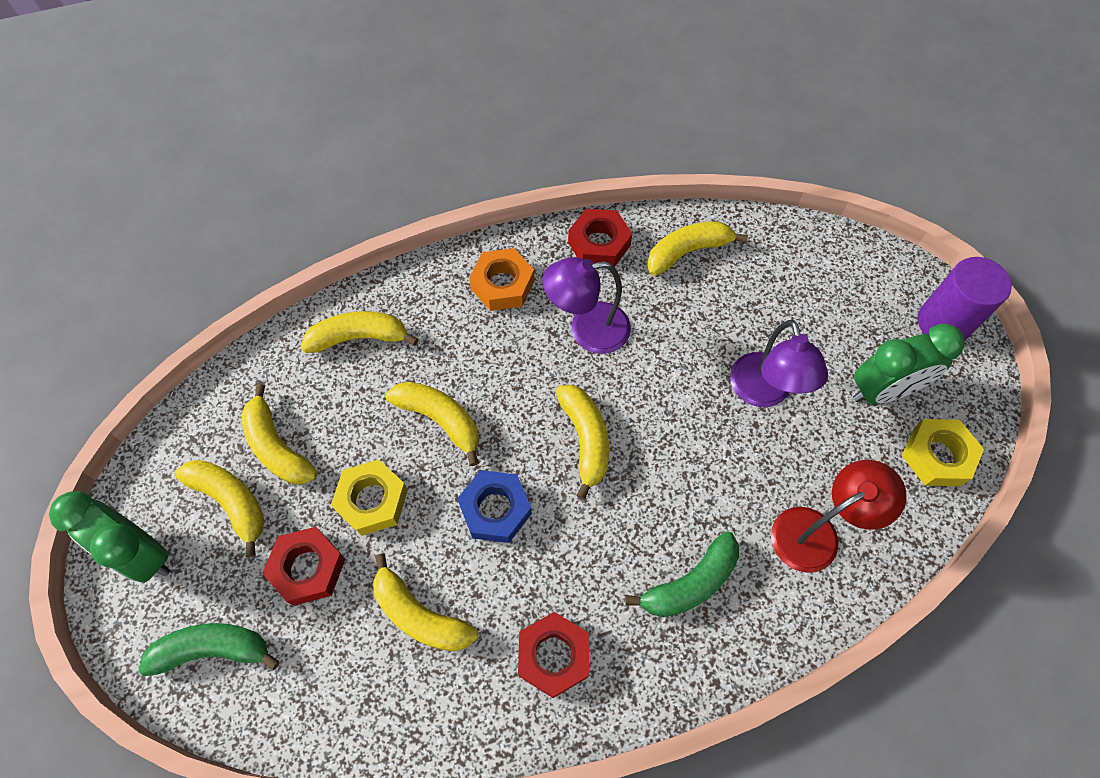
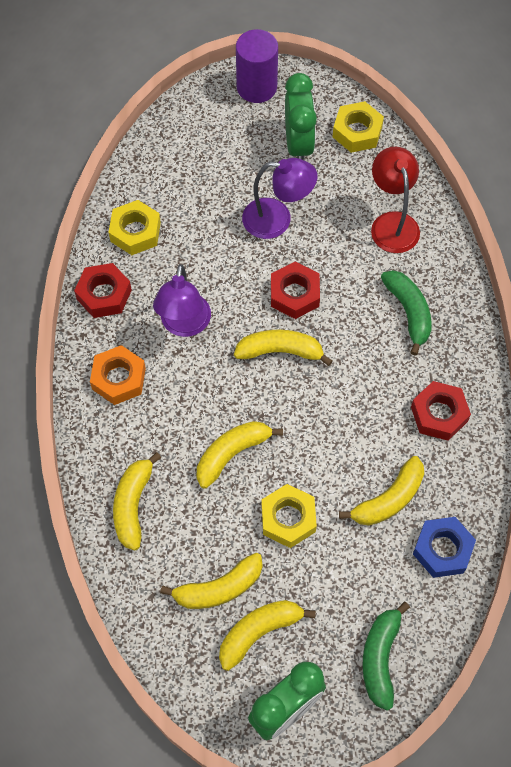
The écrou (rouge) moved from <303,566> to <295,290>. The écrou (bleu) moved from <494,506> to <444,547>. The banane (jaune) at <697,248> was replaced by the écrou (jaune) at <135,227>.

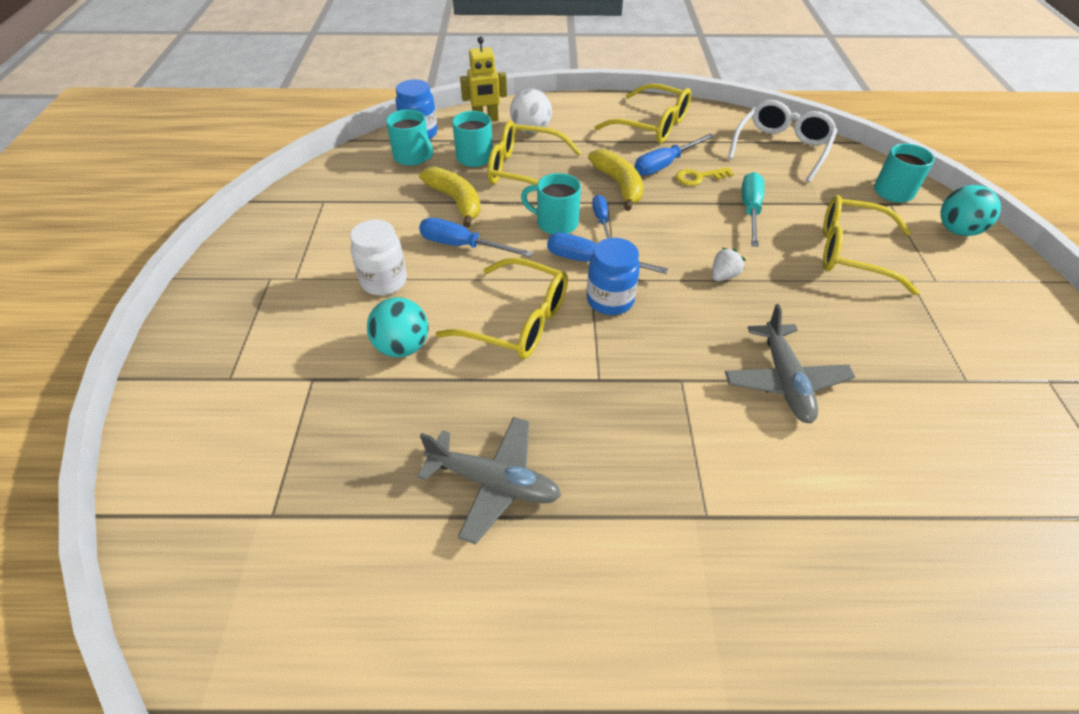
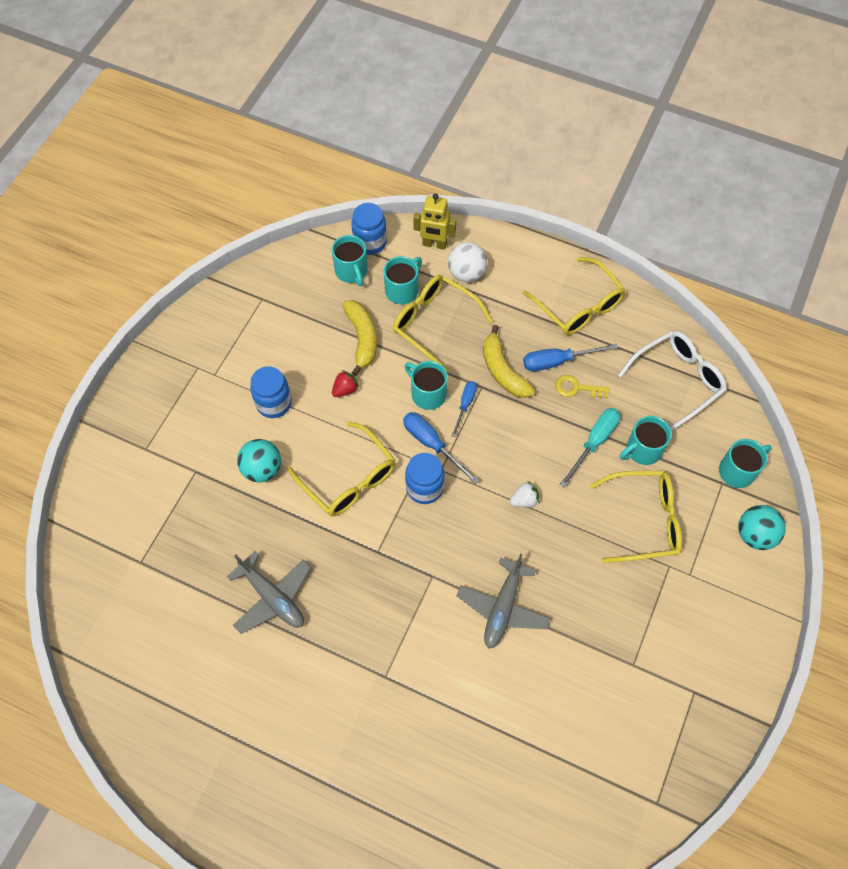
The bocal (blanc) at <378,257> became the bocal (bleu) at <271,392>. The tournevis (bleu) at <476,237> was replaced by the fraise (rouge) at <345,383>. The banane (jaune) at <615,180> turned 150 degrees clockwise. The lunettes (jaune) at <871,245> turned 135 degrees clockwise. The tasse (turquoise) at <645,440> appeared.

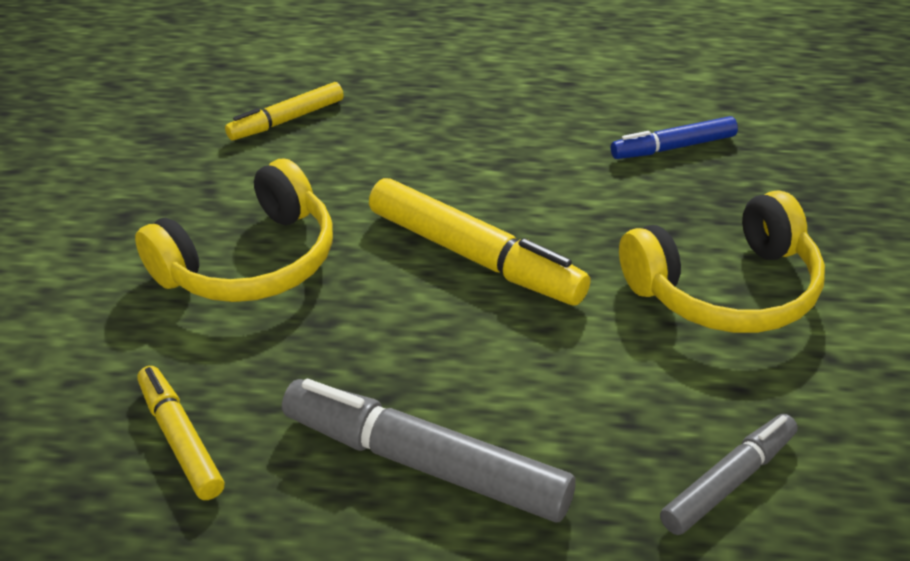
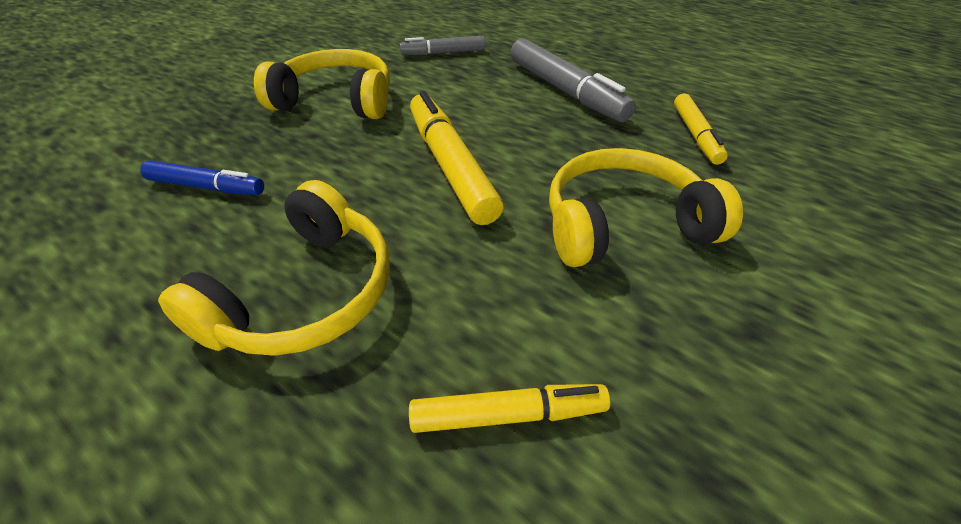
The casque audio (jaune) at <274,268> appeared.

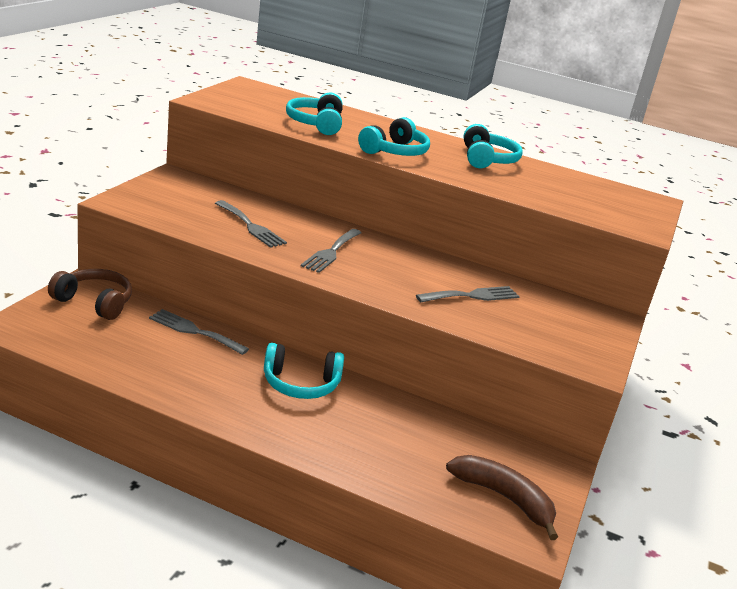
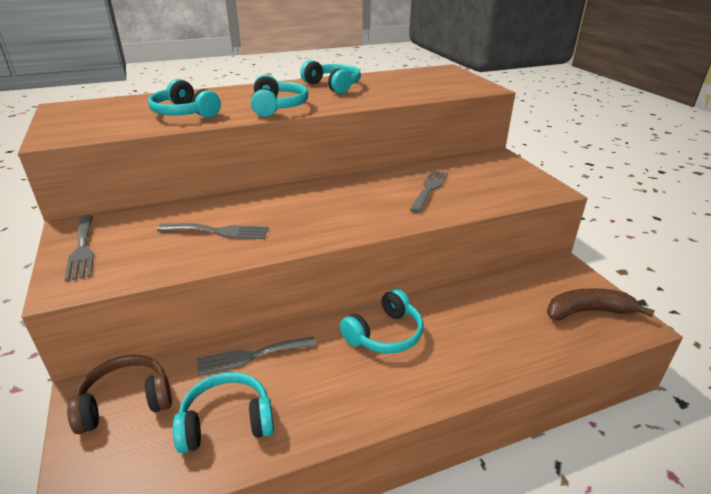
The fourchette (gris) moved from <331,251> to <79,248>. The casque audio (turquoise) at <223,412> appeared.

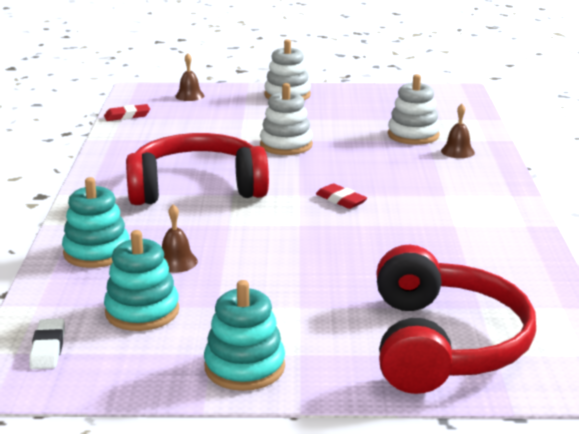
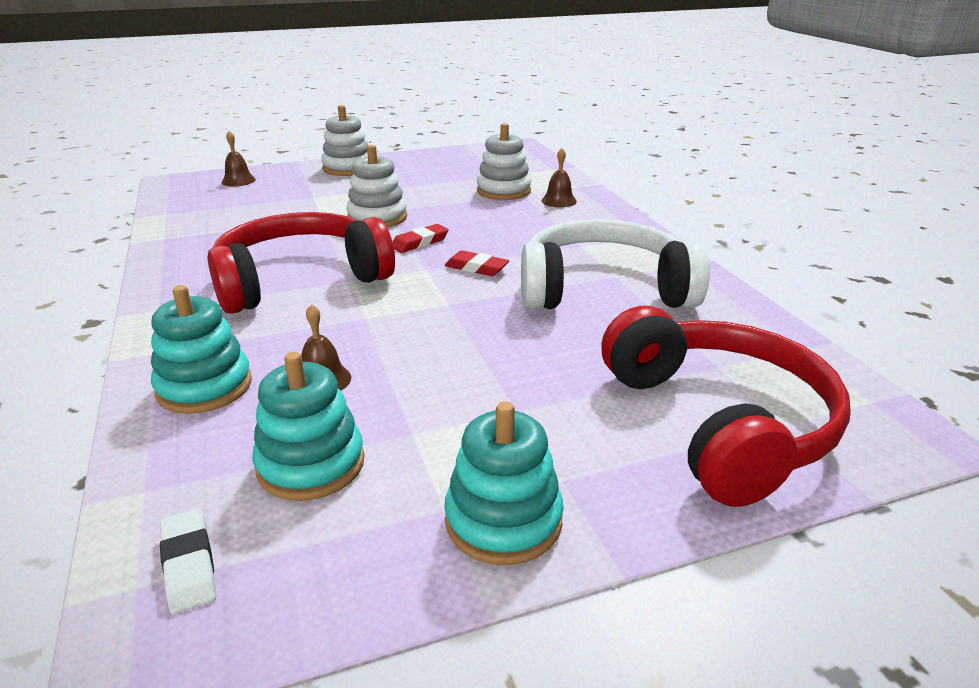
The gomme (rouge) moved from <127,112> to <421,238>. The casque audio (blanc) at <615,264> appeared.

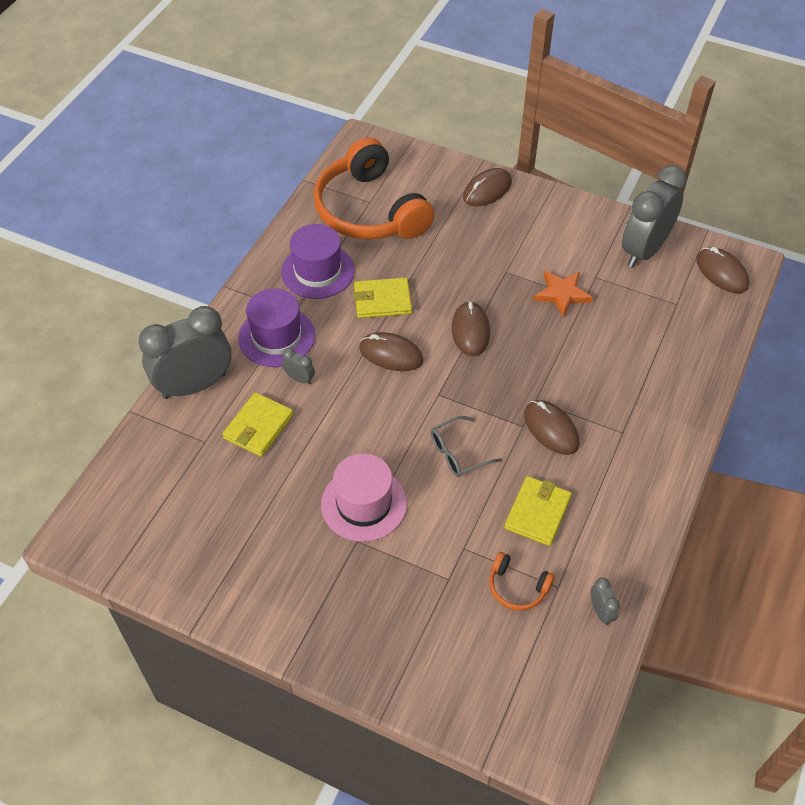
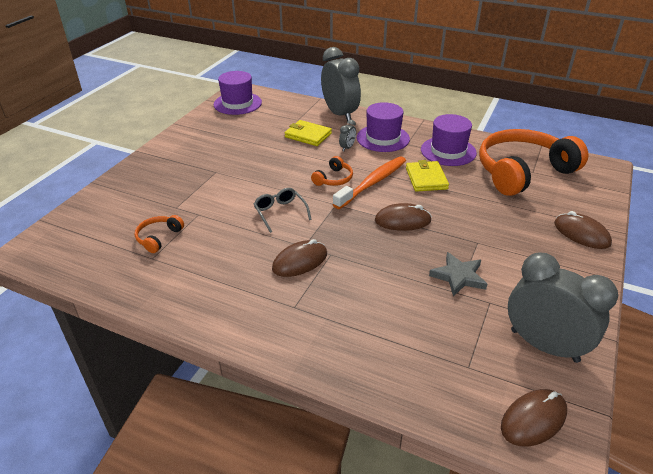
The chapeau (rose) at <364,498> disappeared. The souris (marron) at <391,351> was replaced by the brosse à dents (orange) at <369,182>. The portefeuille (jaune) at <538,511> disappeared. The étoile (orange) at <563,294> became the étoile (gris) at <458,274>. The réveil (gris) at <605,601> disappeared. The chapeau (violet) at <238,93> appeared. The casque audio (orange) at <332,171> appeared.

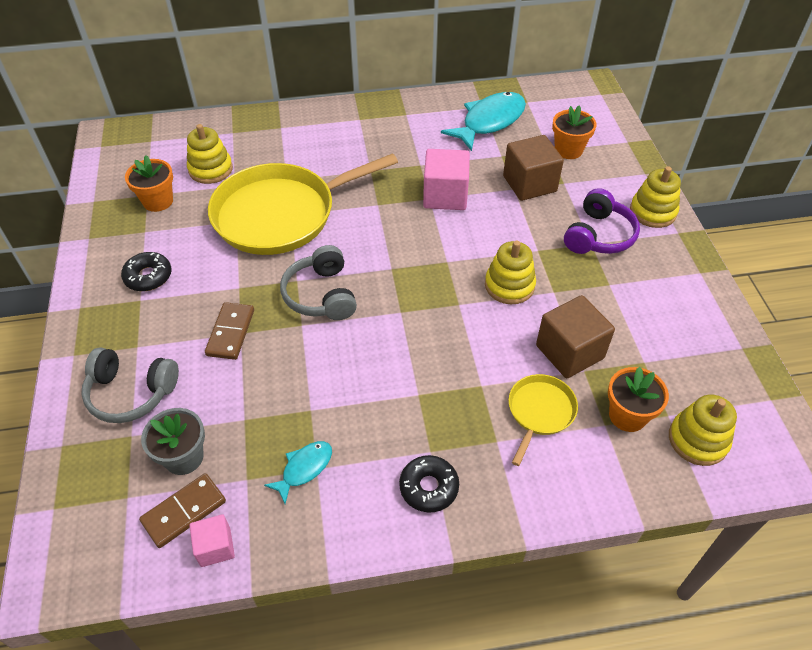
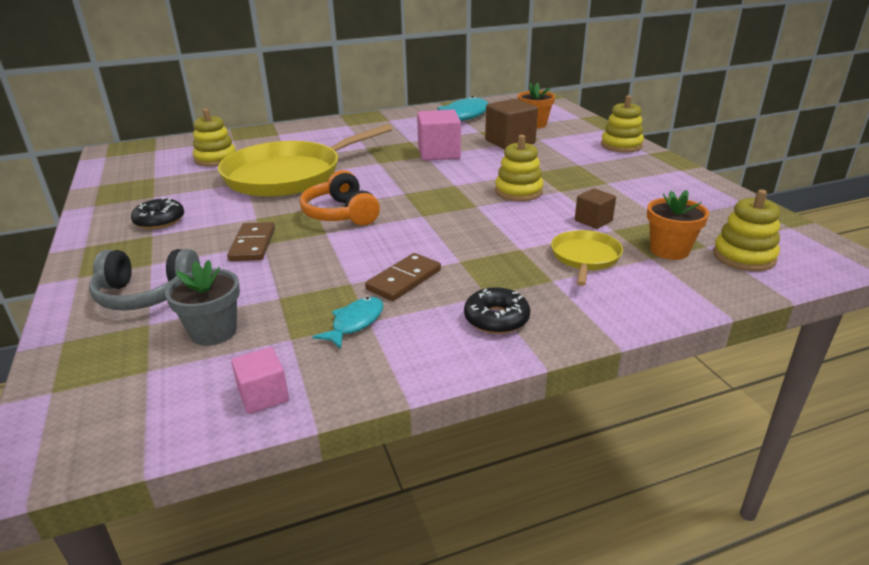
The pot de fleurs (orange) at <149,183> disappeared. The domino (marron) moved from <182,510> to <403,277>. The casque audio (gris) at <318,282> became the casque audio (orange) at <340,197>. The cube (marron) at <575,336> changed to 0.56 times the size. The casque audio (violet) at <602,221> disappeared.

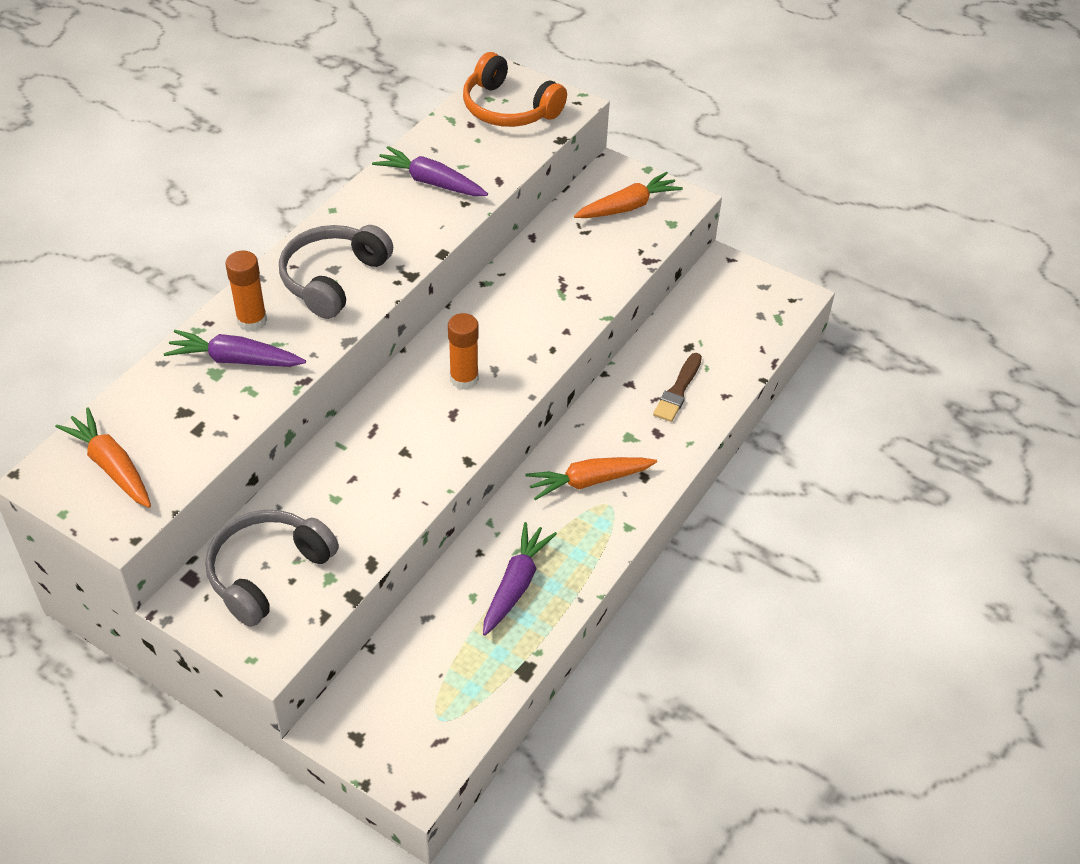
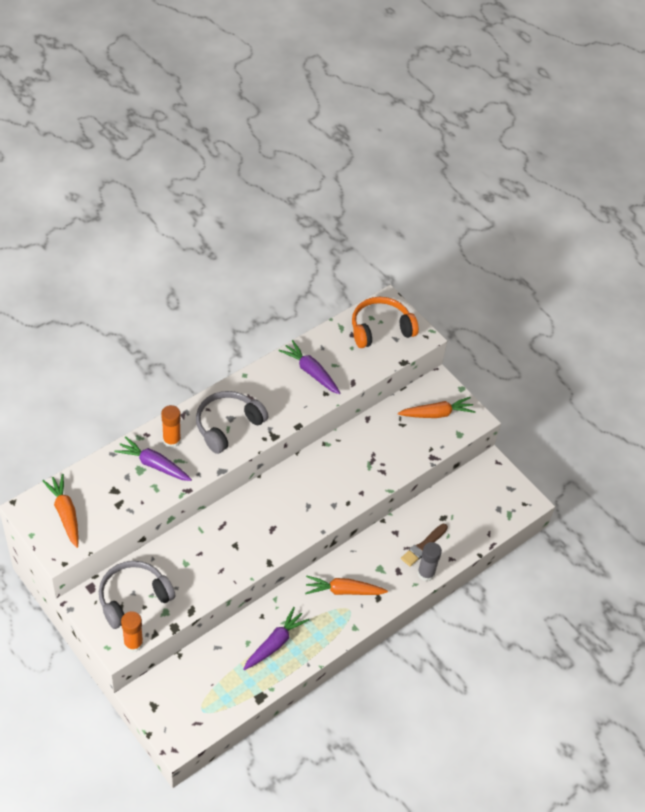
The bâton de colle (orange) moved from <463,351> to <132,631>. The casque audio (orange) at <515,89> turned 105 degrees clockwise. The bâton de colle (gris) at <430,561> appeared.

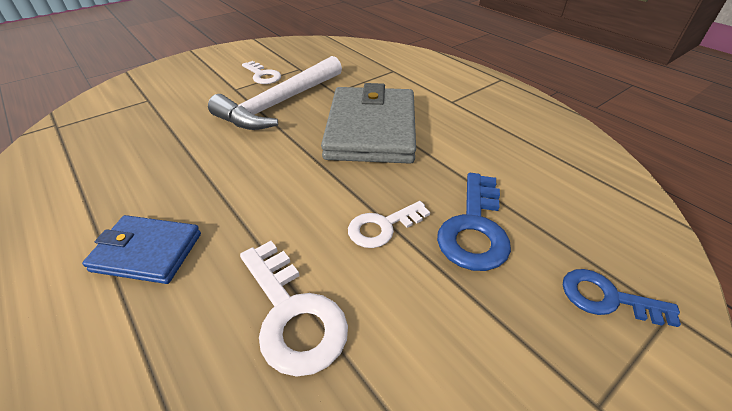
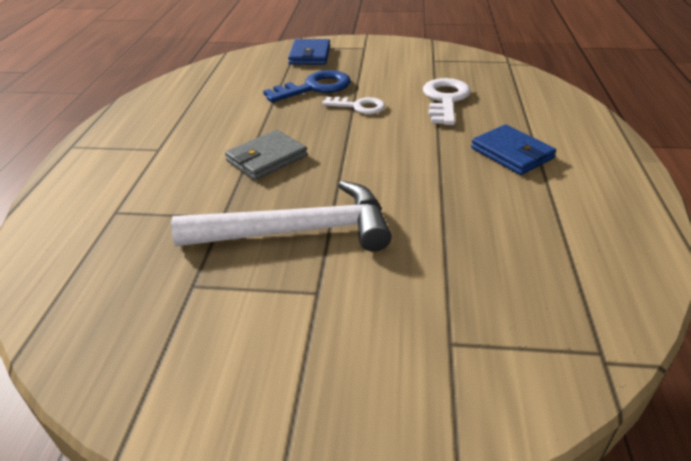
The clé (blanc) at <261,72> disappeared. The portefeuille (gris) at <368,123> changed to 0.55 times the size. The clé (bleu) at <622,298> was replaced by the portefeuille (bleu) at <309,52>.

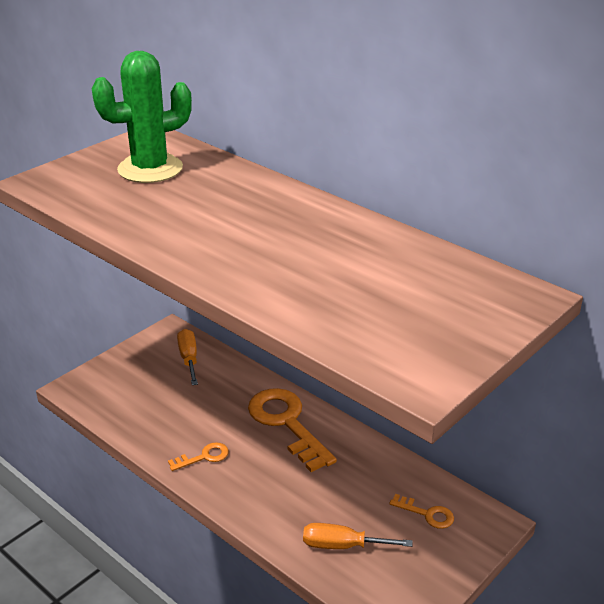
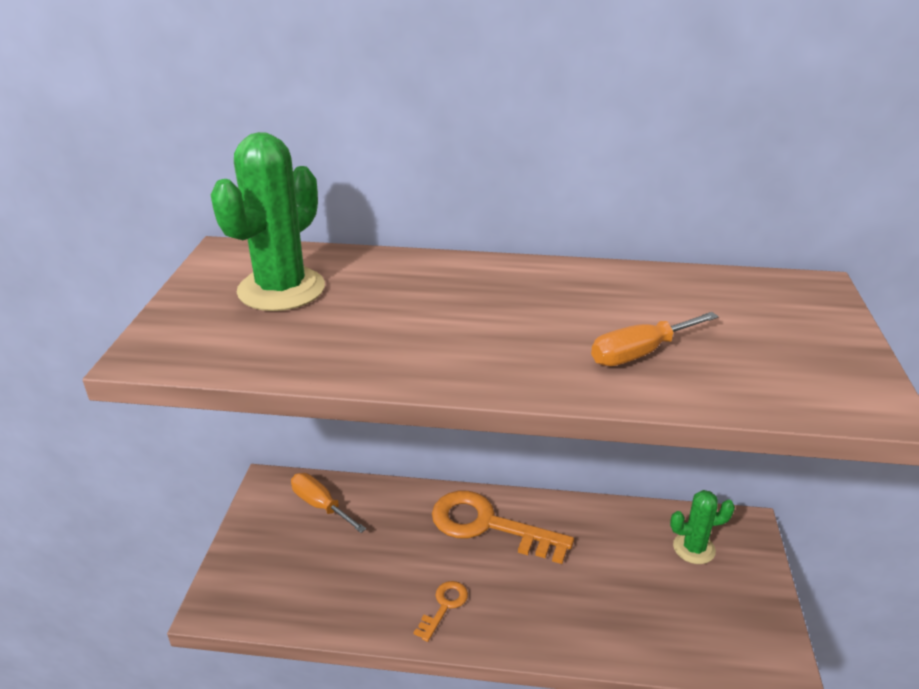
The tournevis (orange) moved from <357,536> to <655,339>. The clé (orange) at <421,511> was replaced by the cactus (vert) at <702,527>.

